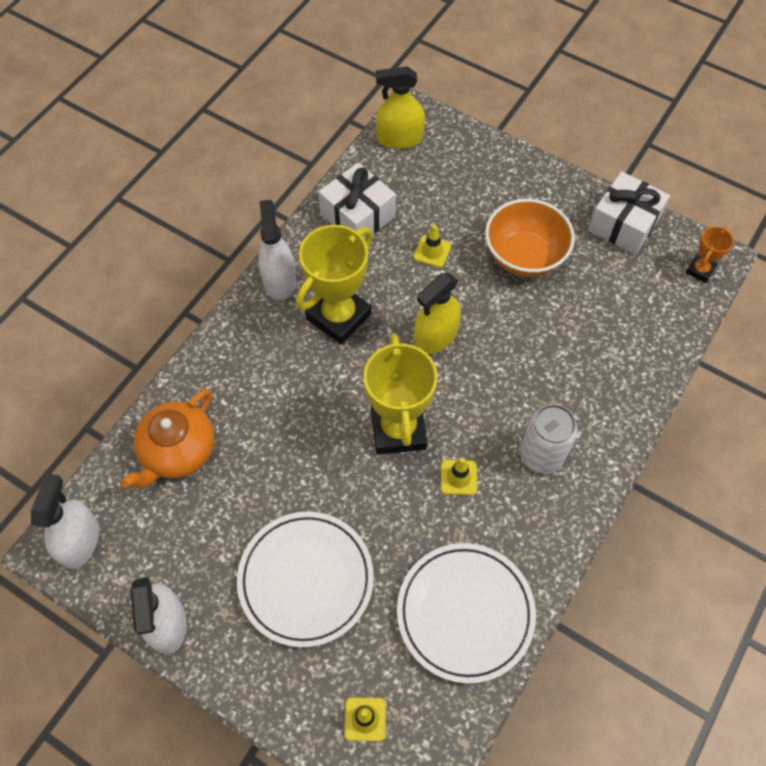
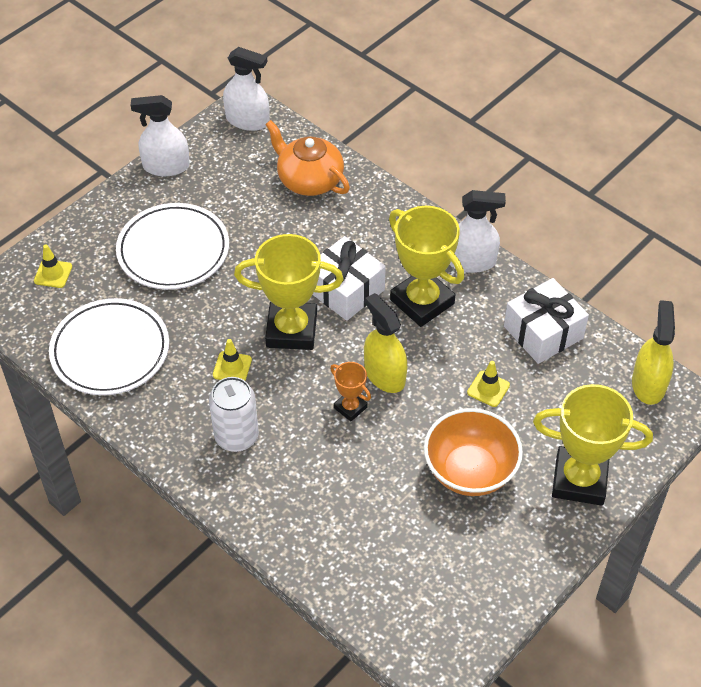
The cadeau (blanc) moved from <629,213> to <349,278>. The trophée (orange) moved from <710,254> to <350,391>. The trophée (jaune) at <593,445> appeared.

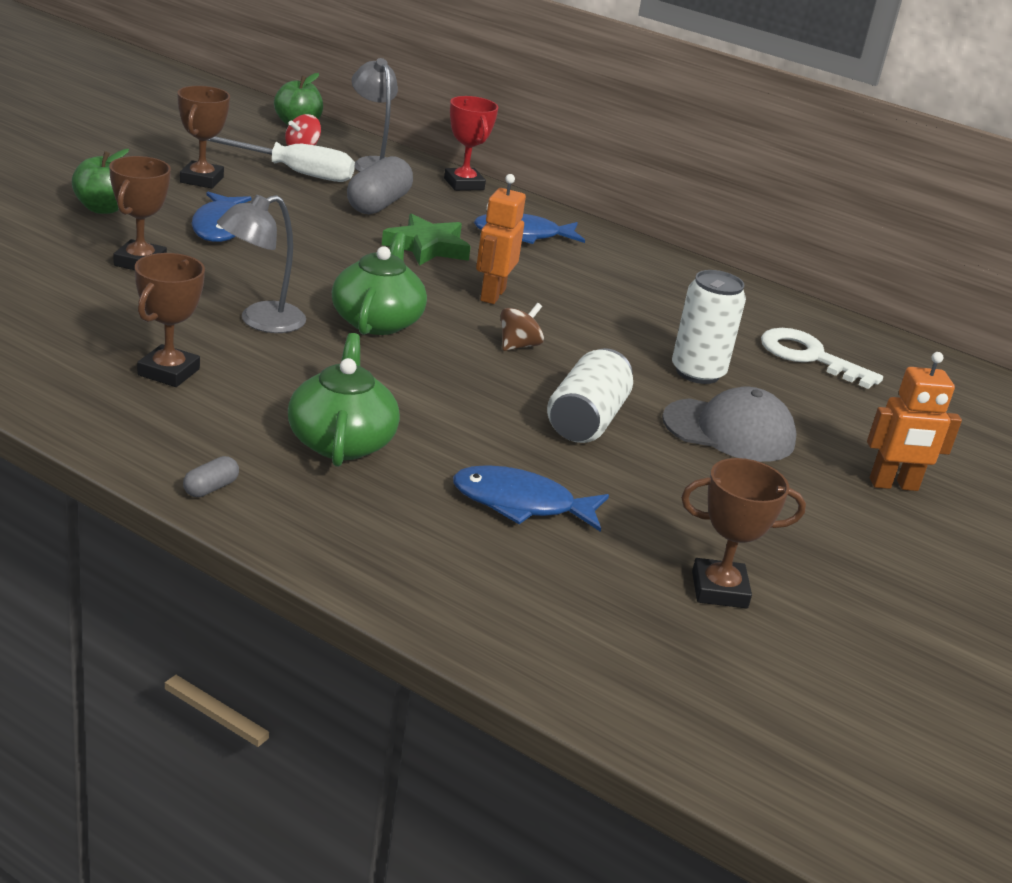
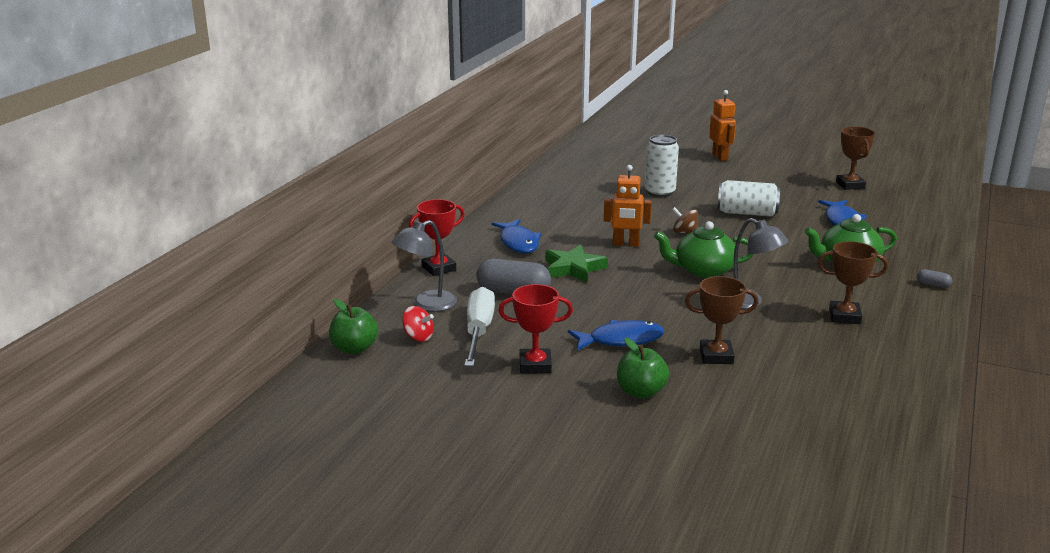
The trophée (marron) at <203,137> became the trophée (rouge) at <535,329>. The casquette (gris) at <729,424> disappeared. The clé (blanc) at <822,358> disappeared.

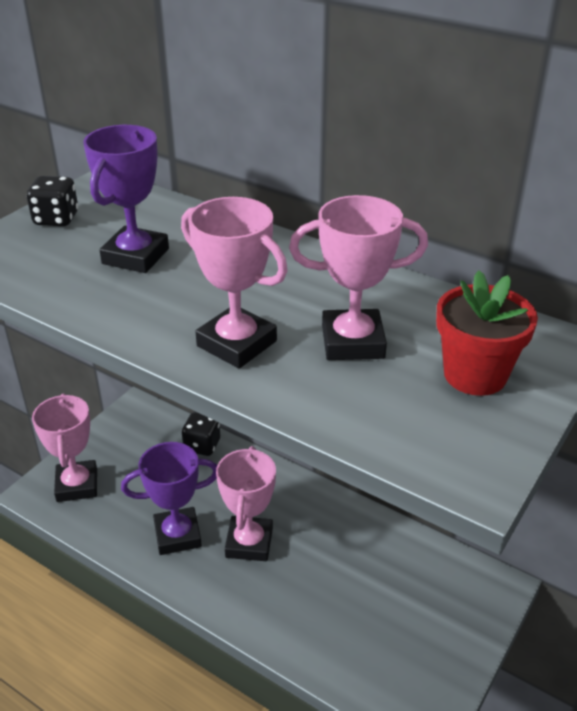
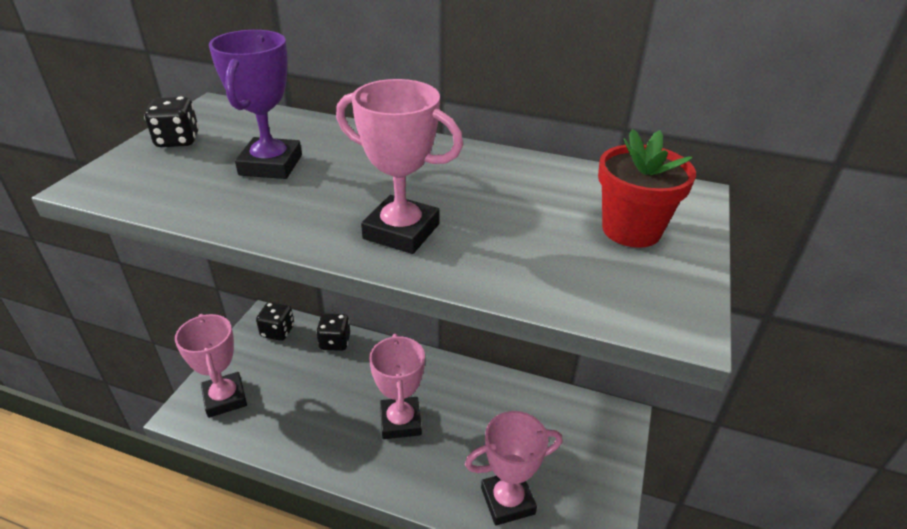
The trophée (violet) at <169,498> disappeared. The trophée (rose) moved from <358,277> to <513,468>. The dé (noir) at <275,321> appeared.

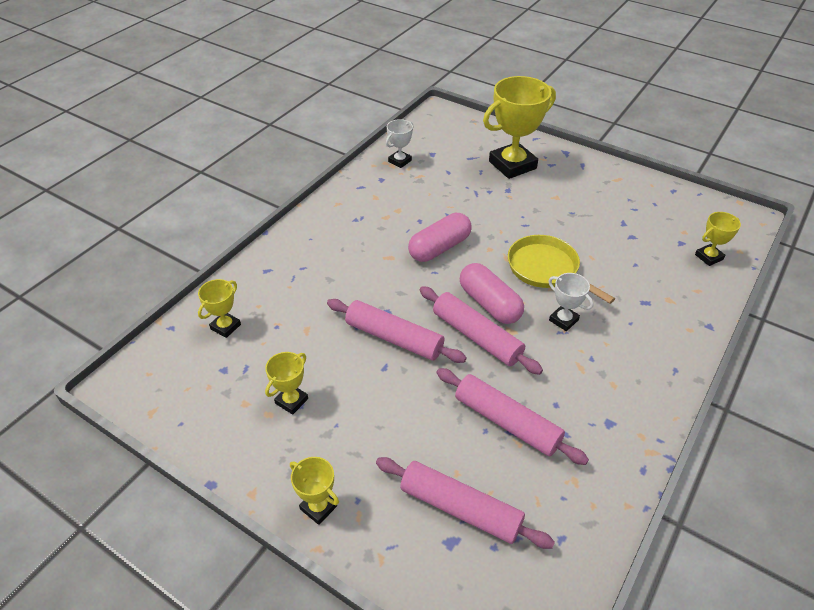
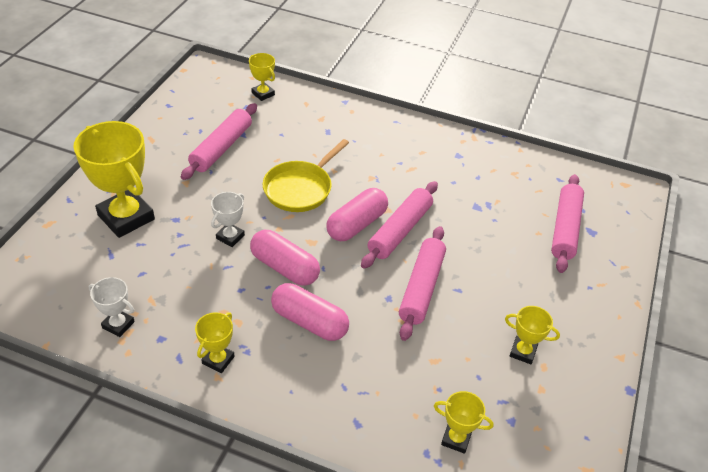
The trophée (jaune) moved from <314,491> to <215,342>. The rouleau à pâtisserie (rose) moved from <512,416> to <219,141>. The trophée (blanc) moved from <570,302> to <228,219>. The gélule (rose) at <310,312> appeared.

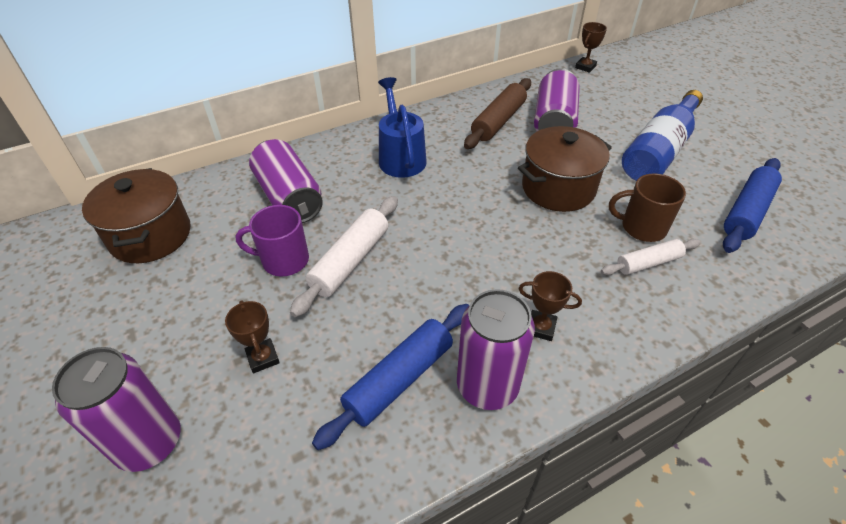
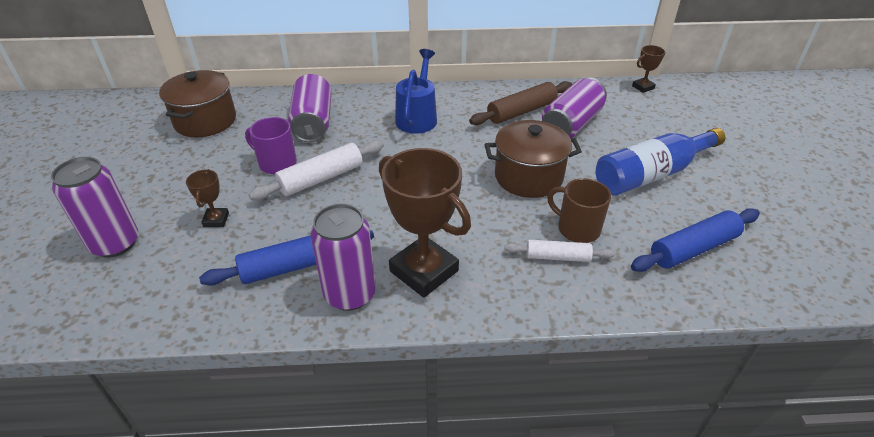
The trophée (marron) at <550,306> changed to 2.19 times the size.

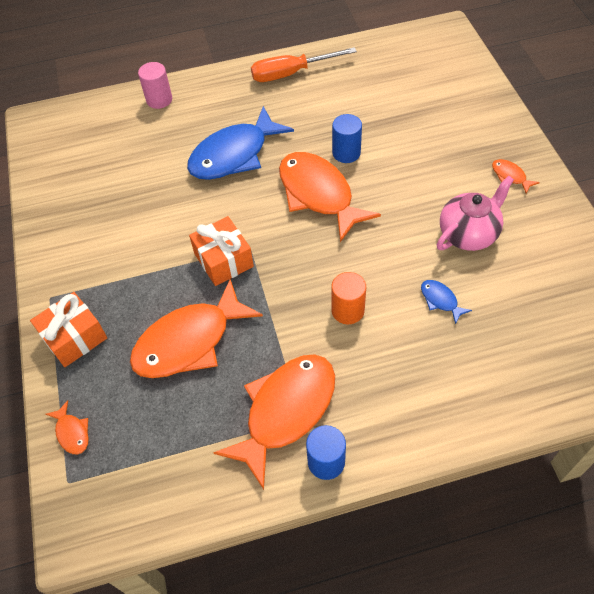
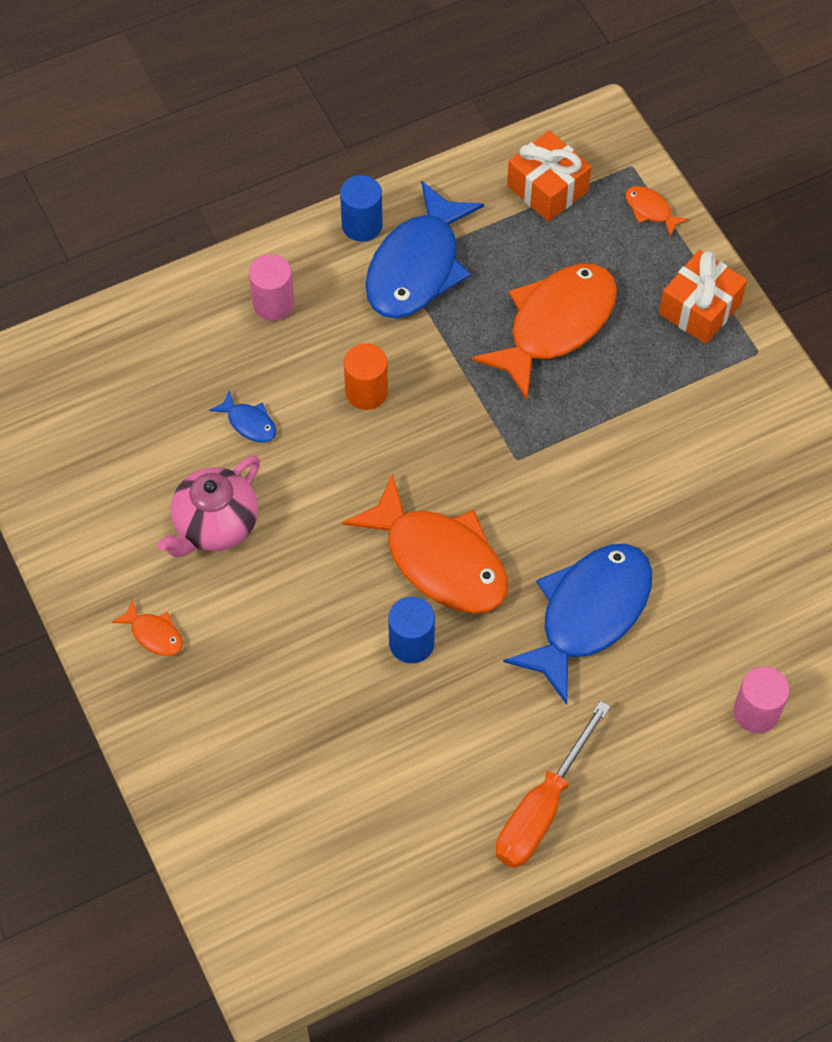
The cadeau (orange) moved from <221,251> to <549,176>. The poisson (orange) at <274,422> became the poisson (bleu) at <424,249>. The tournevis (orange) at <304,64> turned 150 degrees clockwise. The cylindre (rose) at <271,287> appeared.

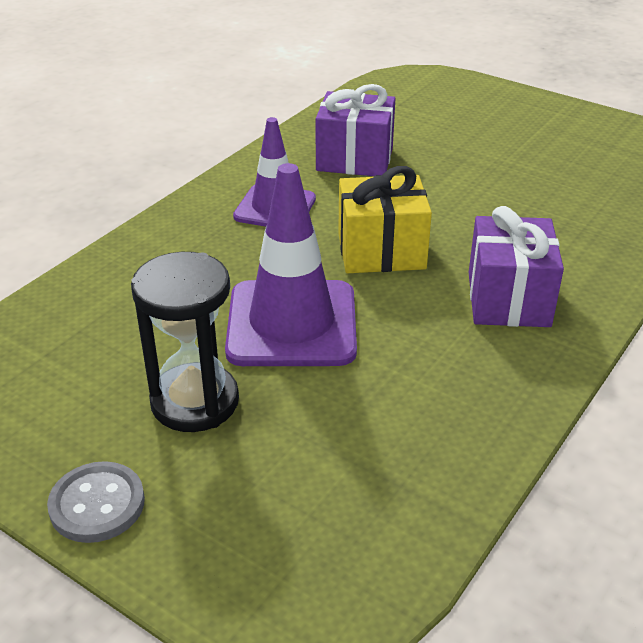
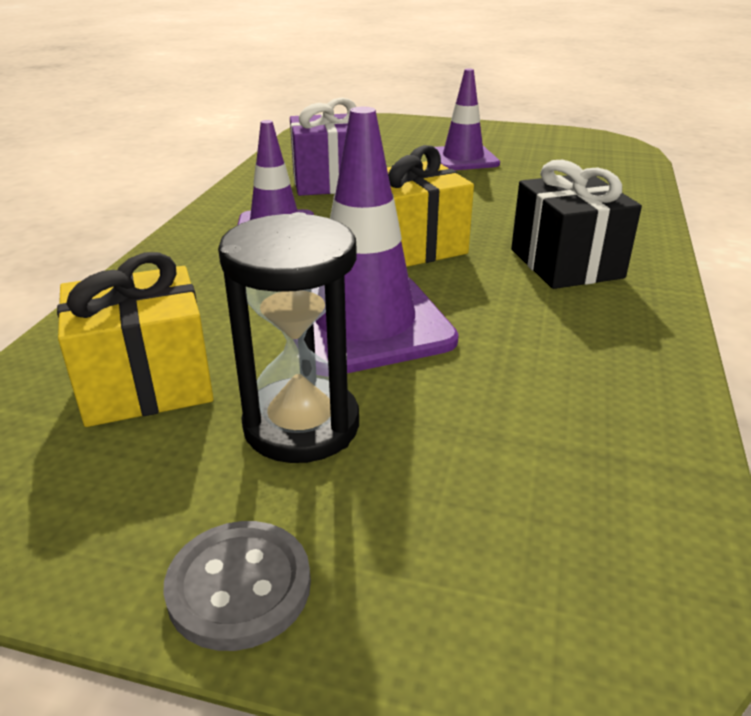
The cadeau (violet) at <516,266> became the cadeau (noir) at <576,224>. The cadeau (jaune) at <135,339> appeared. The cône de chantier (violet) at <467,119> appeared.

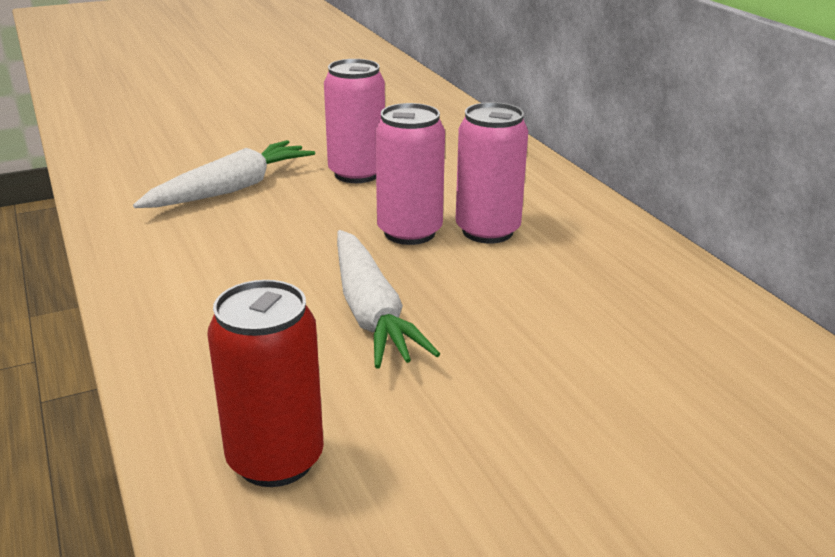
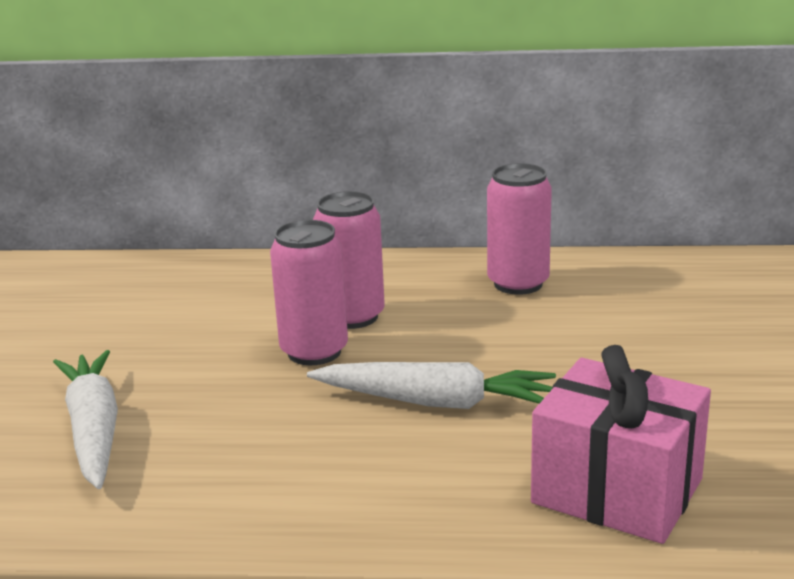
The canette (rouge) at <265,383> was replaced by the cadeau (rose) at <621,444>. The canette (rose) moved from <354,121> to <519,229>.

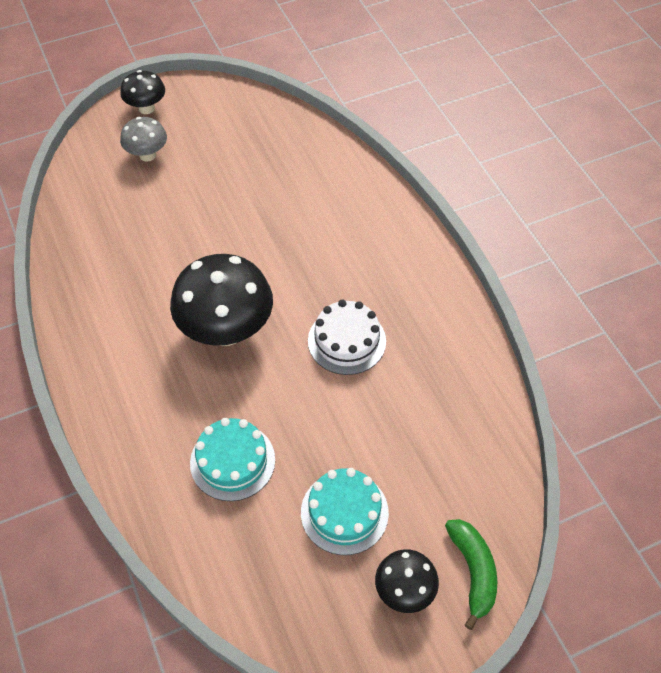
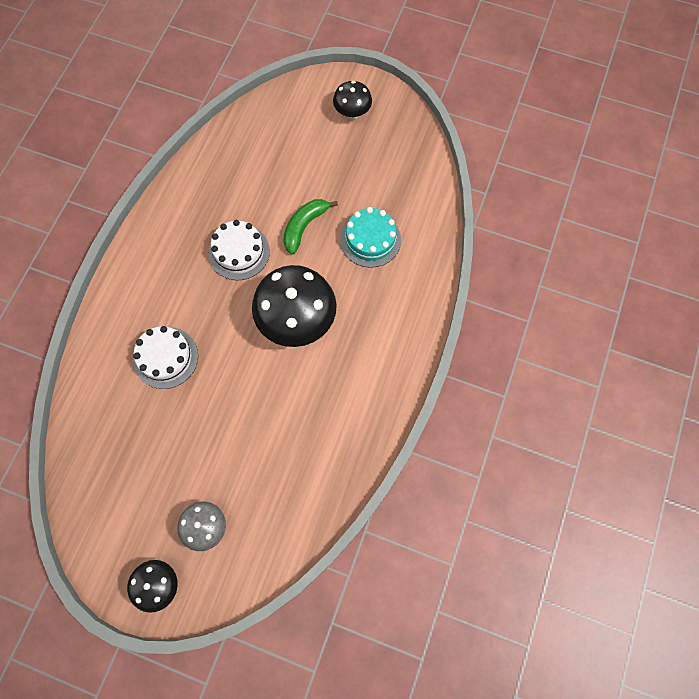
The gâteau (turquoise) at <345,511> disappeared. The banane (vert) moved from <471,574> to <310,227>. The gâteau (blanc) at <165,357> appeared.

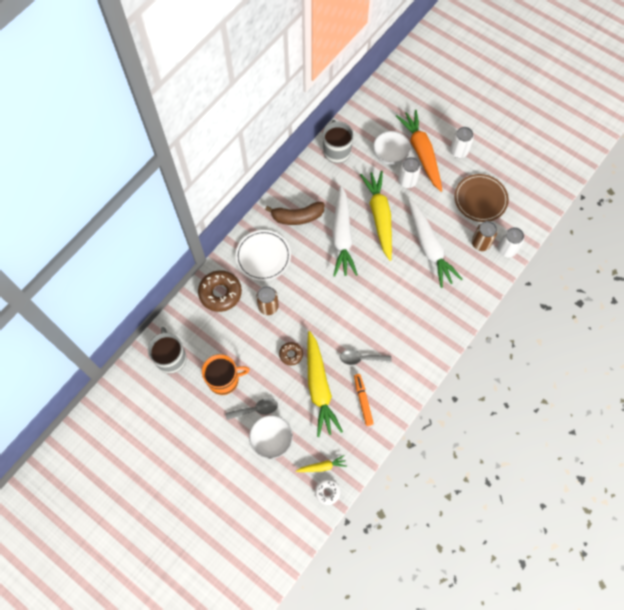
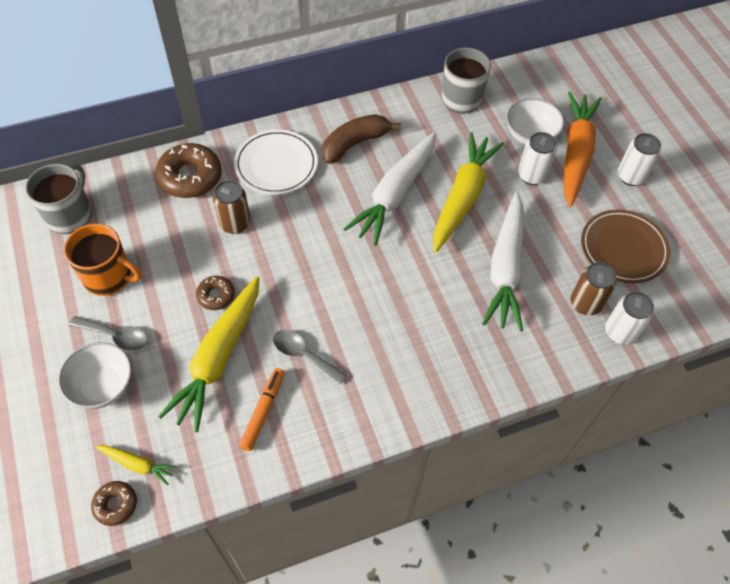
The banane (marron) at <295,213> turned 120 degrees clockwise. The beignet (blanc) at <328,492> became the beignet (marron) at <114,503>.

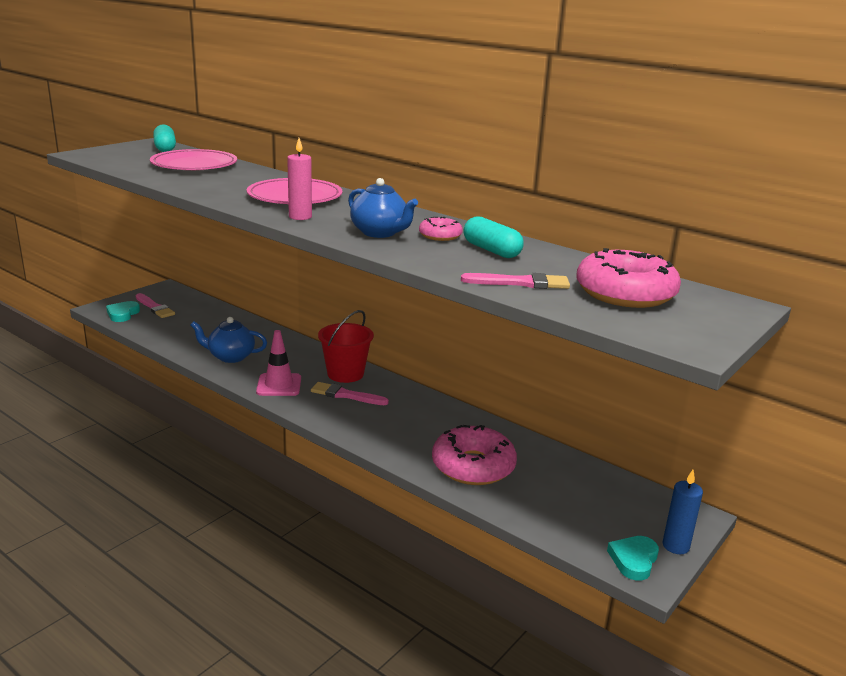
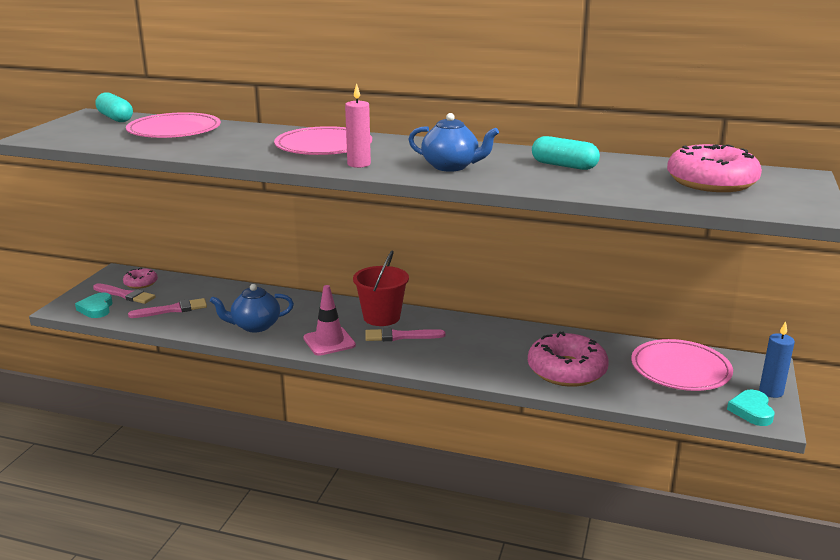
The beignet (rose) moved from <441,229> to <140,278>. The pinceau (rose) moved from <515,281> to <167,308>. The assiette (rose) at <682,365> appeared.

